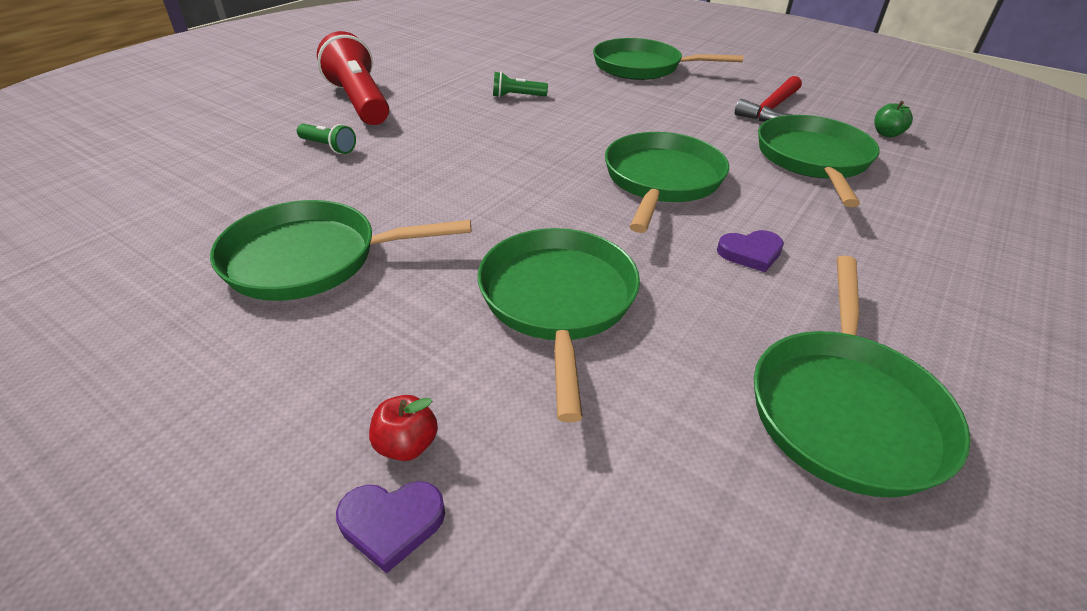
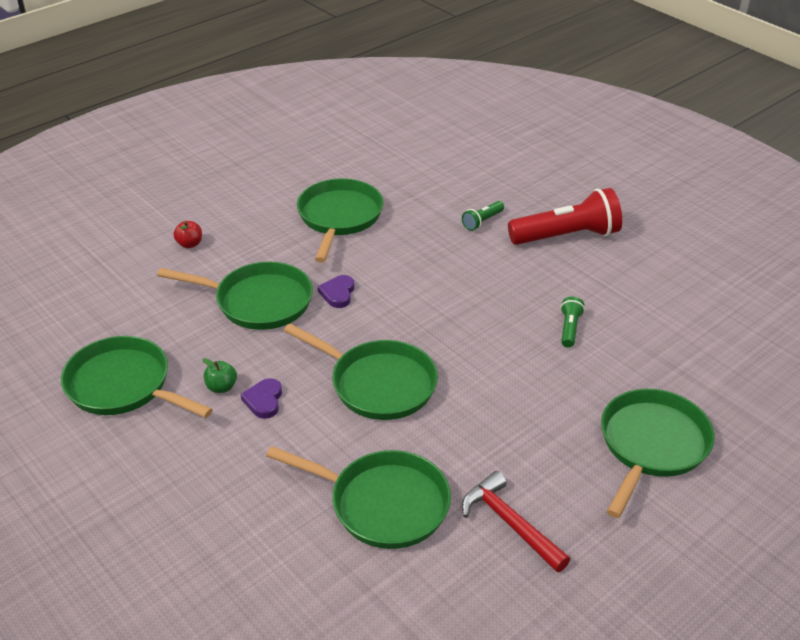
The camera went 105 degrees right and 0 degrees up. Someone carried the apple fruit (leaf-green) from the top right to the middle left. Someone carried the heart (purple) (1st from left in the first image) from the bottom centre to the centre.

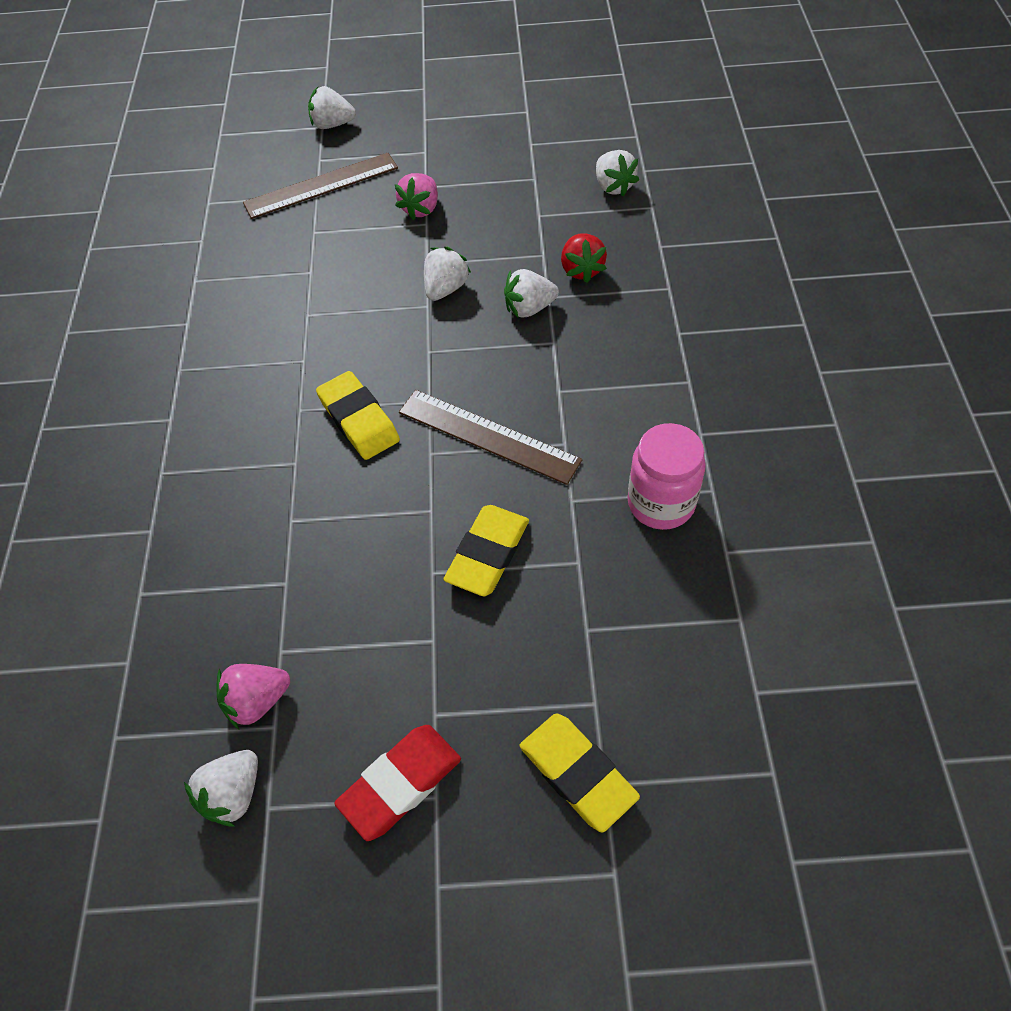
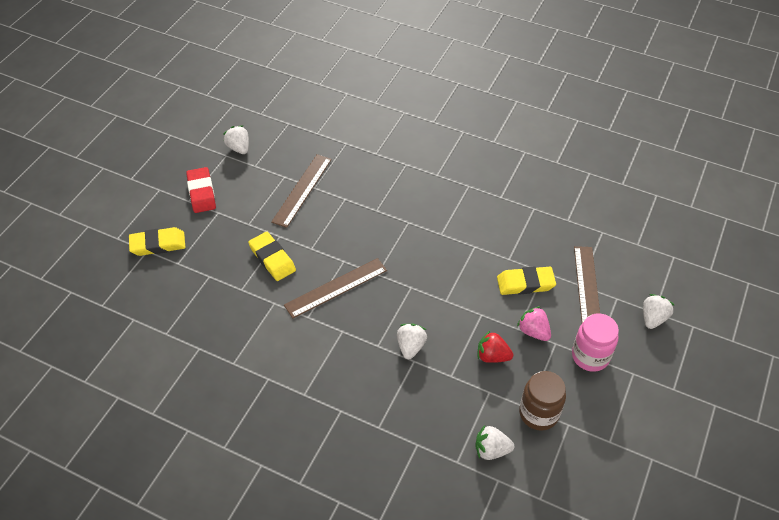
The camera went 115 degrees right and 5 degrees down. Someone put down the ruler (brown) (1st from left) at the centre. Someone carried the berry (scarlet) from the top centre to the bottom centre. Someone carried the gum eraser (golden) (1st from left in the first image) from the centre to the middle right. Someone put down the preserve jar (brown) at the bottom right. Someone carried the preserve jar (pink) from the centre to the middle right. Someone took away the berry (pink) (1st from left) at the bottom left. Someone took away the berry (white) (3rd from left) at the top centre.

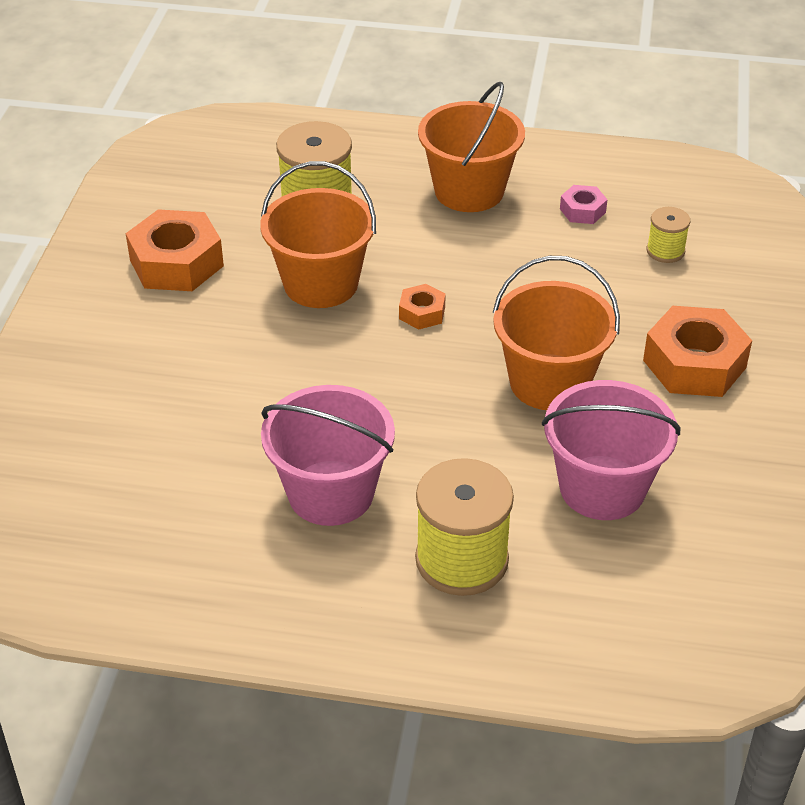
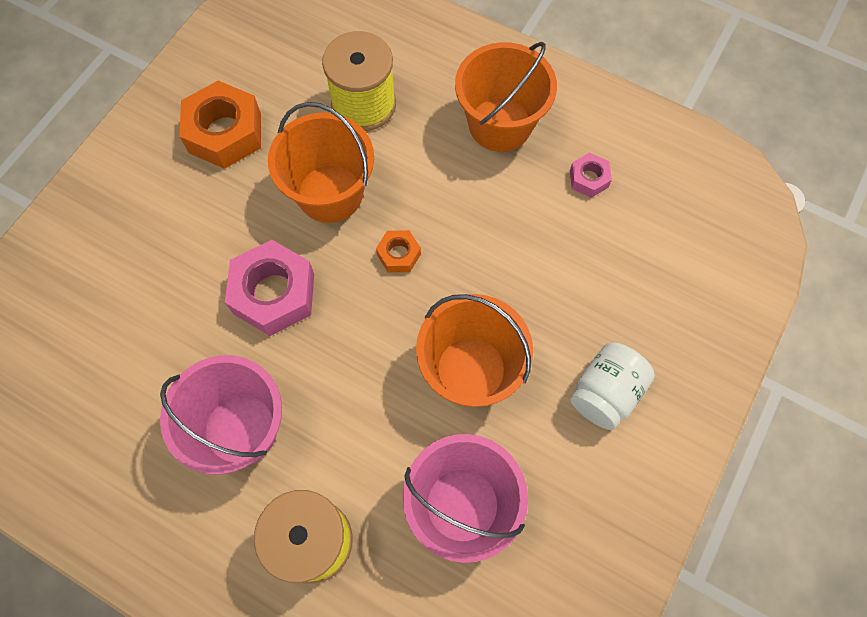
The camera went 20 degrees right and 25 degrees up. Someone put down the hex nut (pink) (1st from left) at the middle left. Someone swapped the hex nut (orange-coloured) (3rd from left) at the middle right for the preserve jar (white) at the middle right. Someone took away the spool (golden) (3rd from left) at the top right.

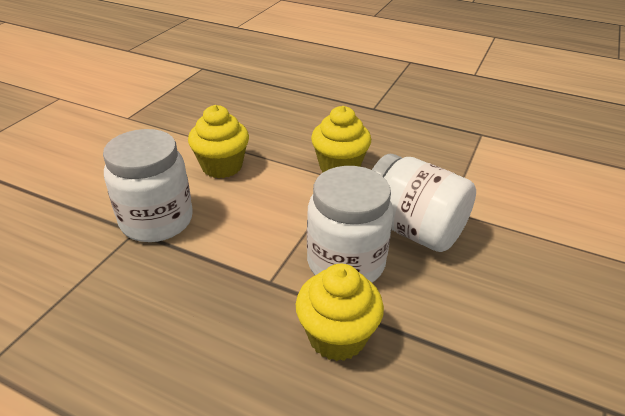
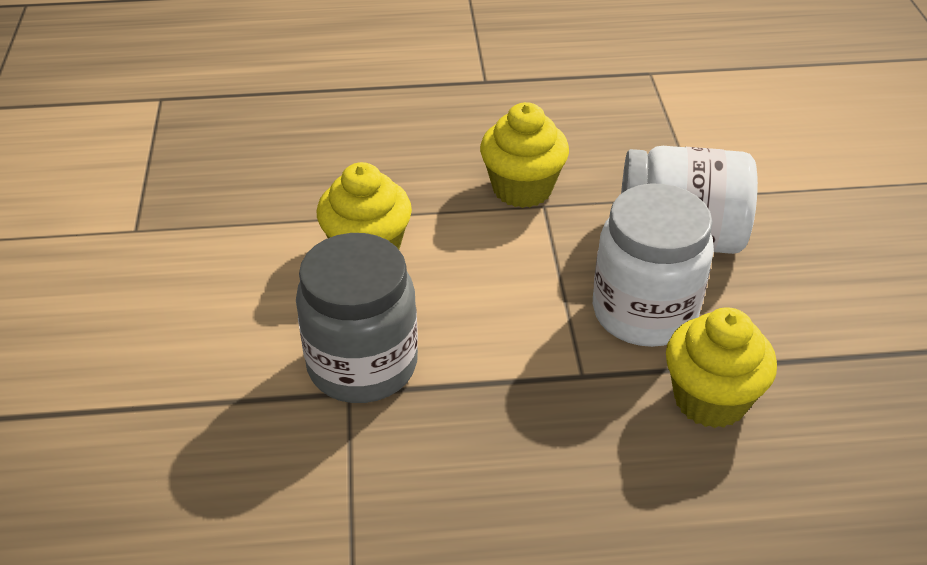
The camera went 30 degrees left and 5 degrees up. Someone repainted the preserve jar (white) (1st from left) at the middle left, which became the preserve jar (gray) at the centre.

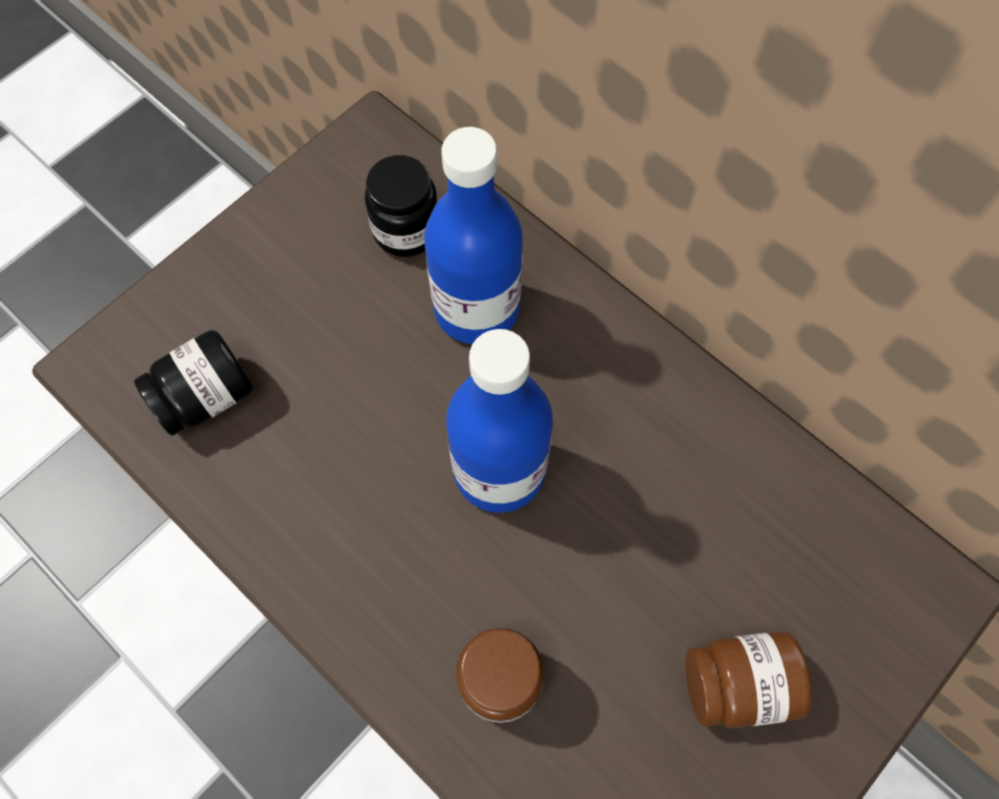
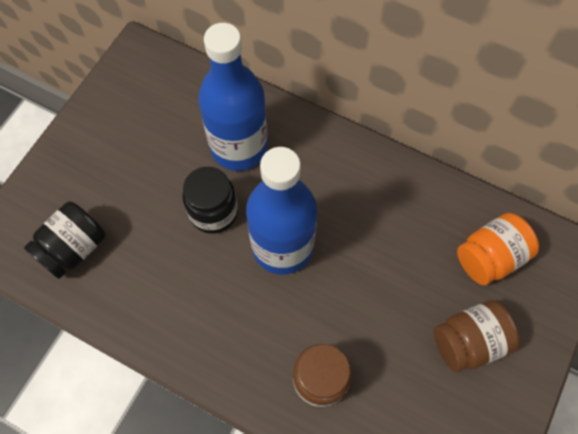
The camera went 15 degrees left and 0 degrees up. Someone carried the preserve jar (ebony) (2nd from left) from the top centre to the centre. Someone put down the preserve jar (orange-coloured) at the middle right.

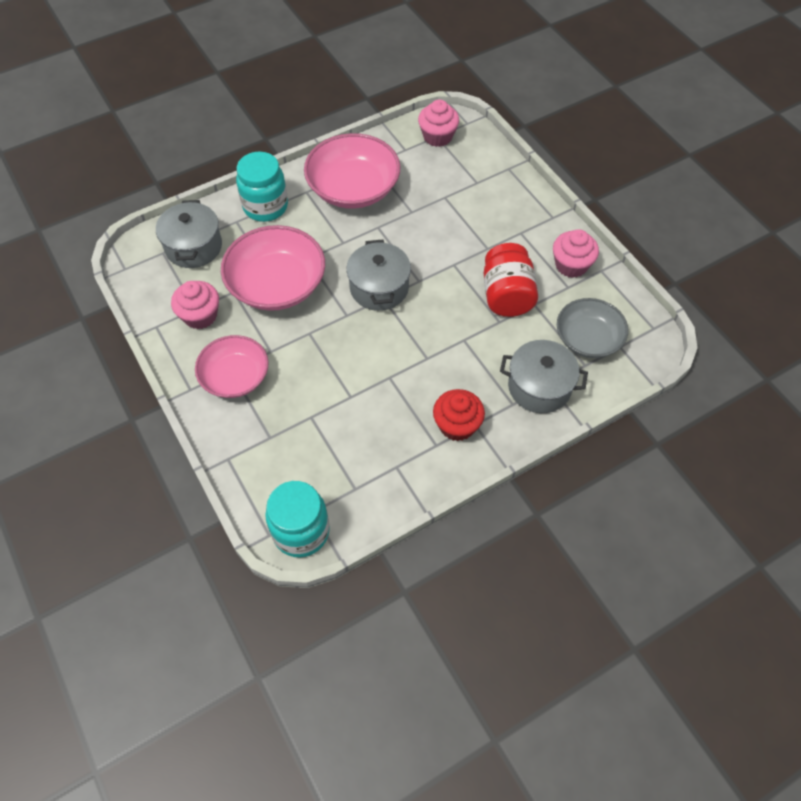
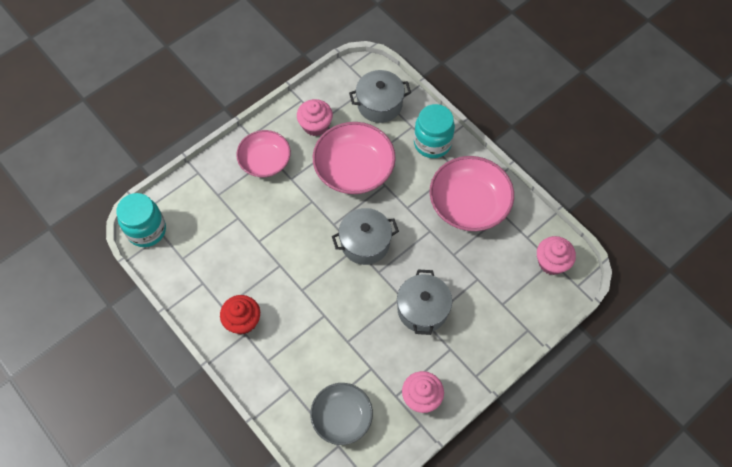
The camera went 80 degrees right and 5 degrees up. Someone carried the pot (gray) (3rd from left) from the middle right to the centre. Someone took away the preserve jar (scarlet) at the centre.

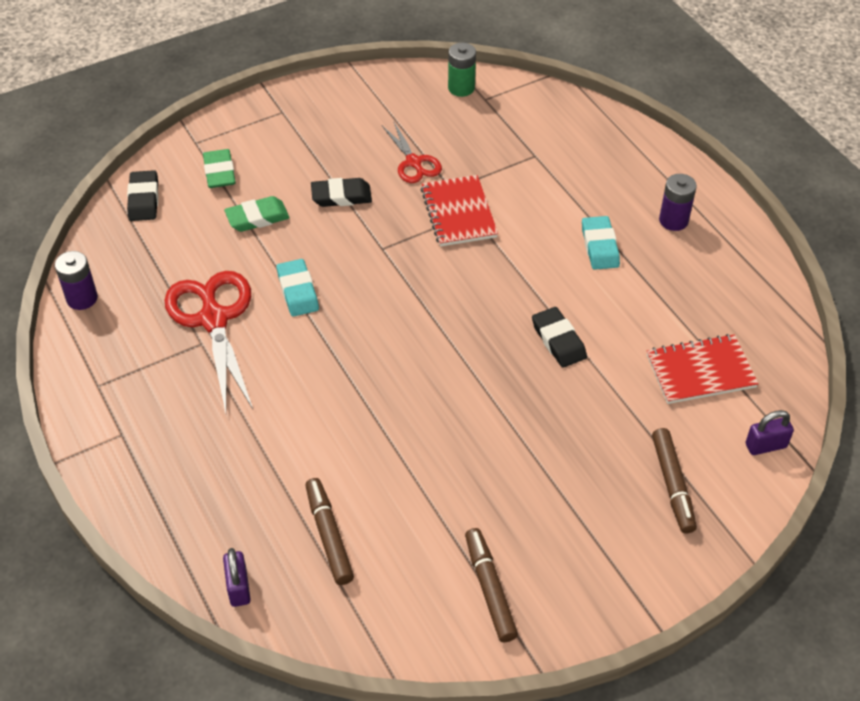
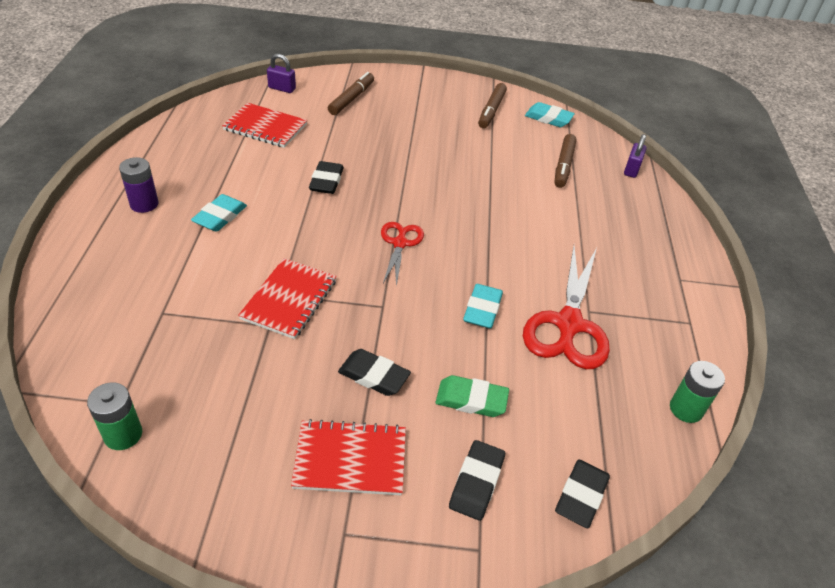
The camera went 150 degrees left and 5 degrees down. Someone put down the notebook (scarlet) (3rd from left) at the bottom centre. Someone carried the scissors (scarlet) (2nd from left in the first image) from the top centre to the centre. Someone repainted the gum eraser (leaf-green) (1st from left) at the top left, which became the gum eraser (ebony) (3rd from left) at the bottom centre. Someone put down the gum eraser (aqua) (3rd from left) at the top centre. Someone repainted the power cell (purple) (1st from left) at the middle left, which became the power cell (leaf-green) (2nd from left) at the bottom right.

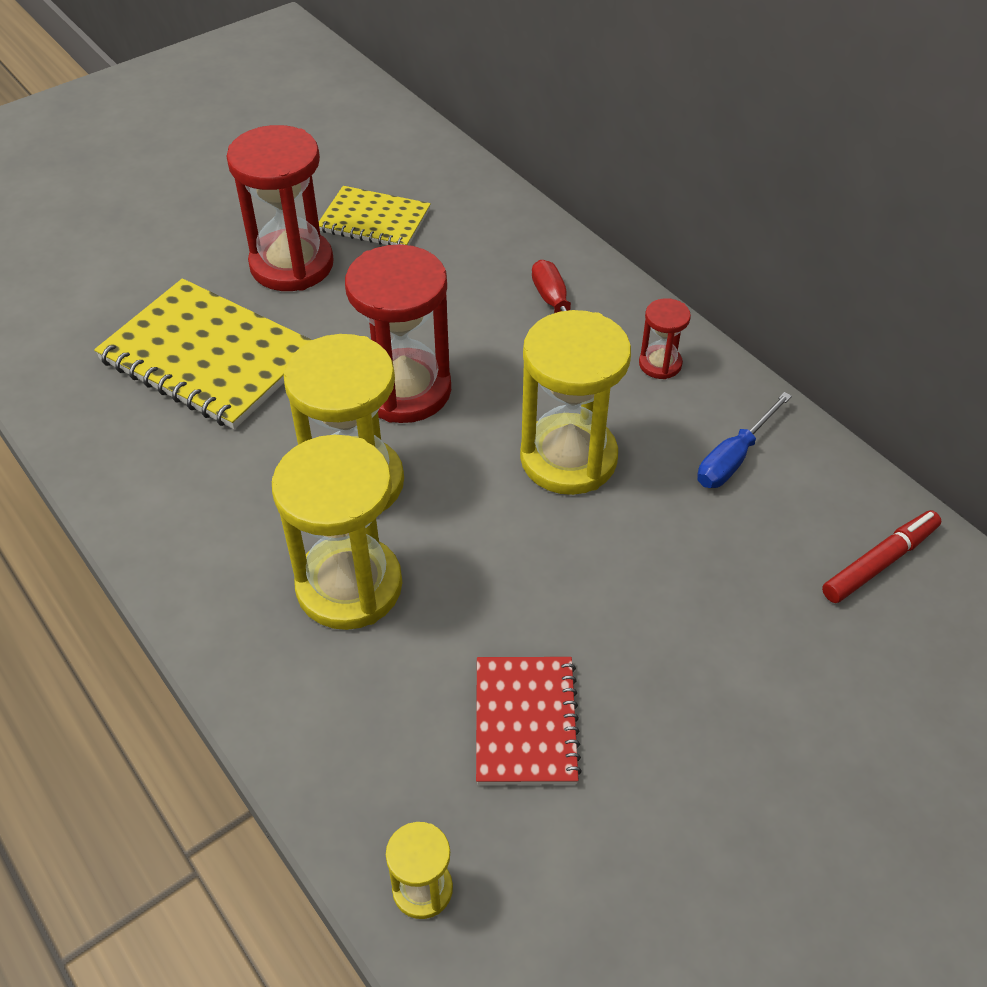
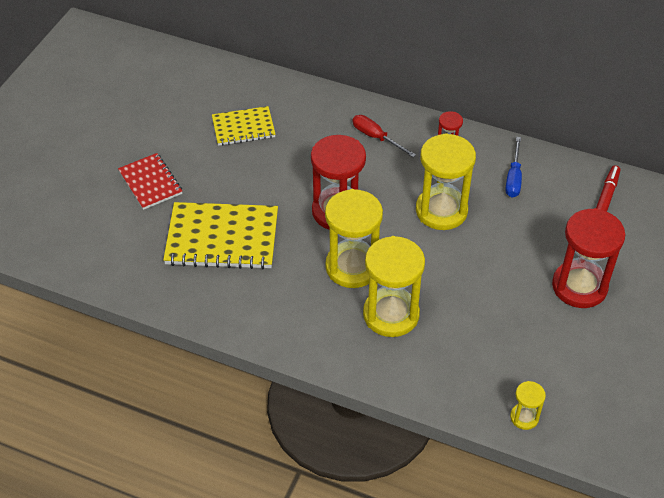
The camera went 30 degrees left and 0 degrees up. Someone carried the notebook (scarlet) from the bottom centre to the middle left. Someone carried the hourglass (scarlet) (1st from left in the first image) from the top left to the middle right.

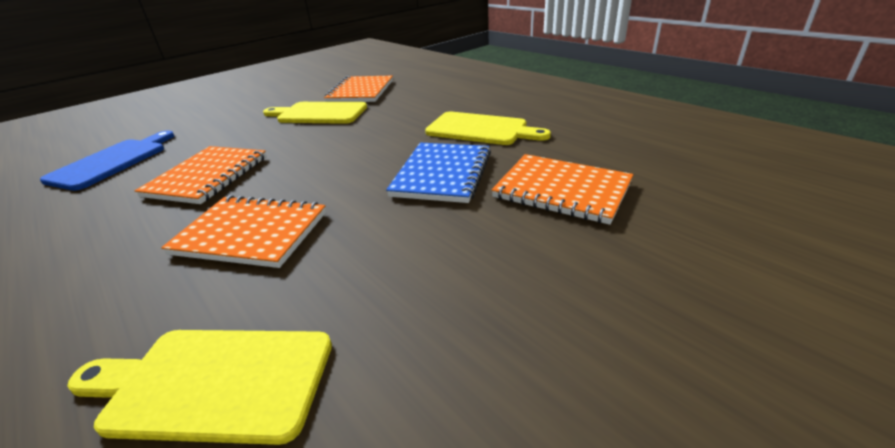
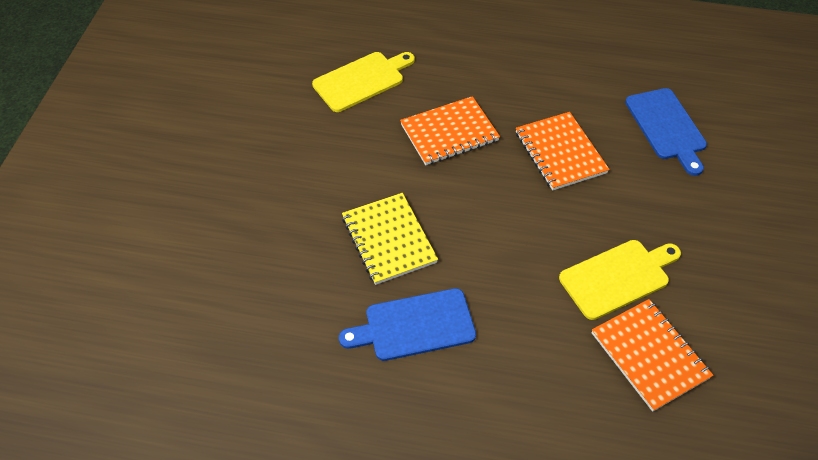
The camera went 140 degrees right and 20 degrees up. Someone repainted the bread board (golden) (3rd from left) at the top centre, which became the bread board (blue) (1st from left) at the bottom centre. Someone repainted the notebook (blue) at the centre, which became the notebook (golden) at the centre. Someone took away the notebook (orange-coloured) (4th from left) at the centre.

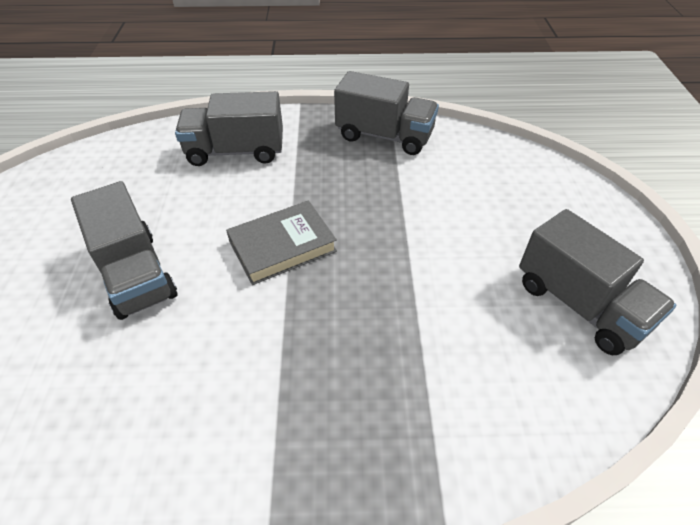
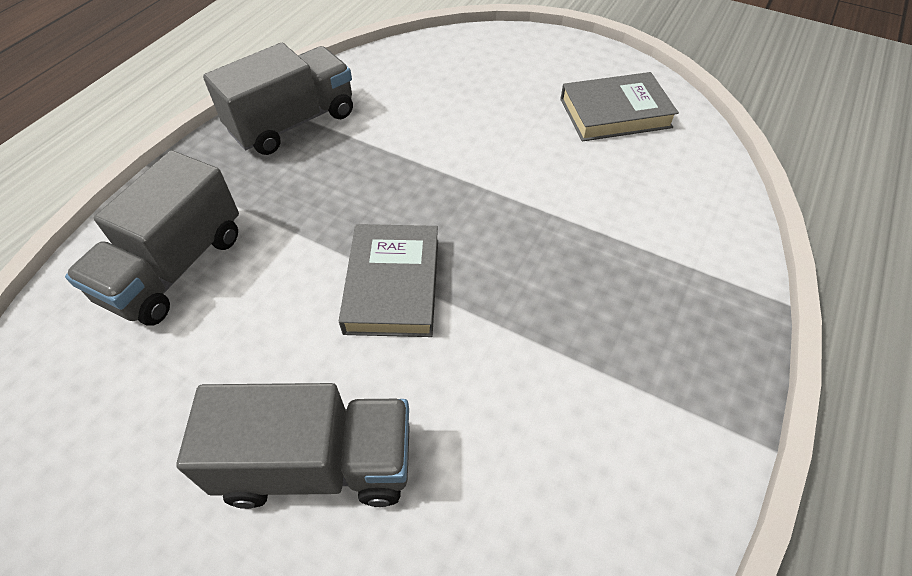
The camera went 60 degrees left and 5 degrees up. Someone swapped the toy truck (gray) (4th from left) at the middle right for the hardcover (gray) (2nd from left) at the top right.

